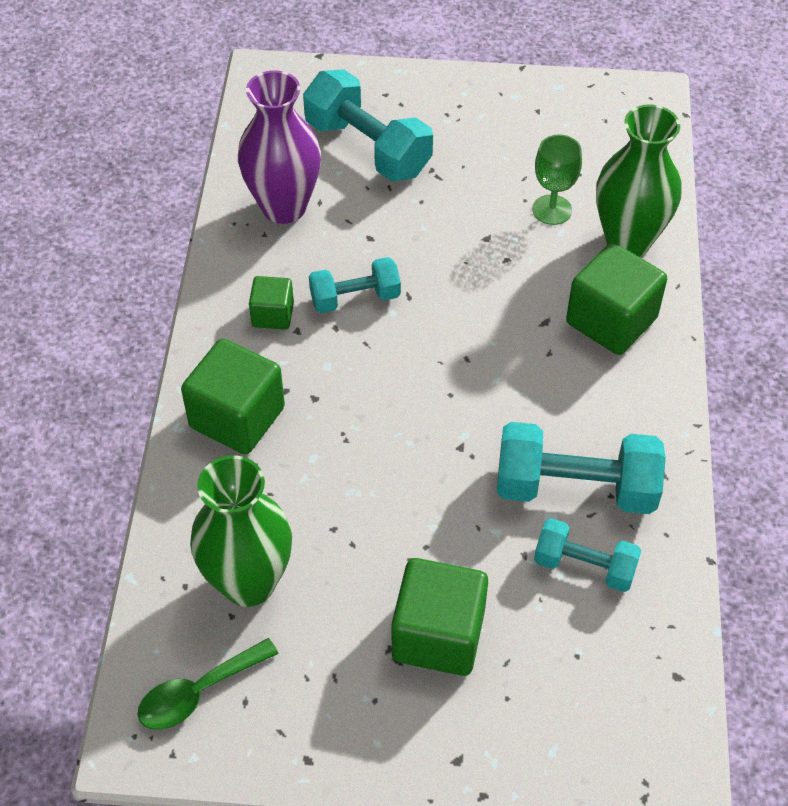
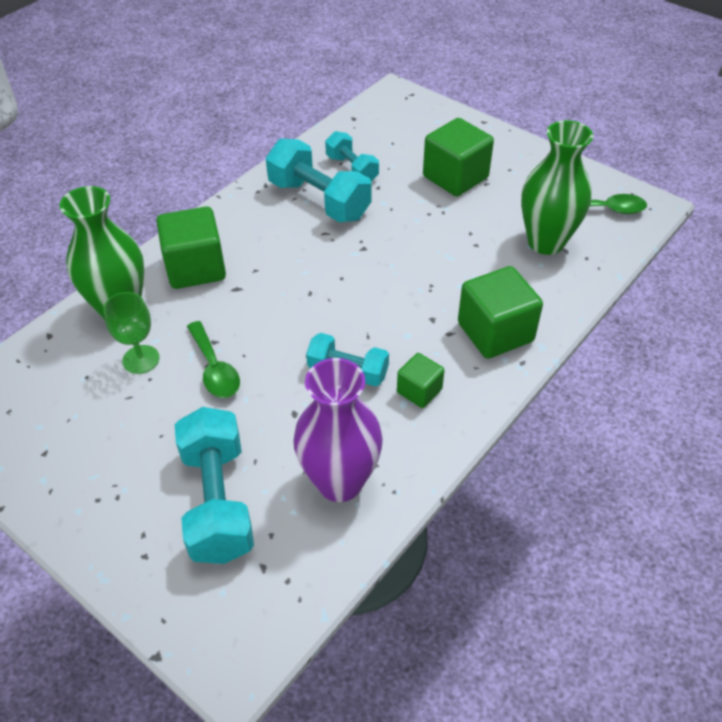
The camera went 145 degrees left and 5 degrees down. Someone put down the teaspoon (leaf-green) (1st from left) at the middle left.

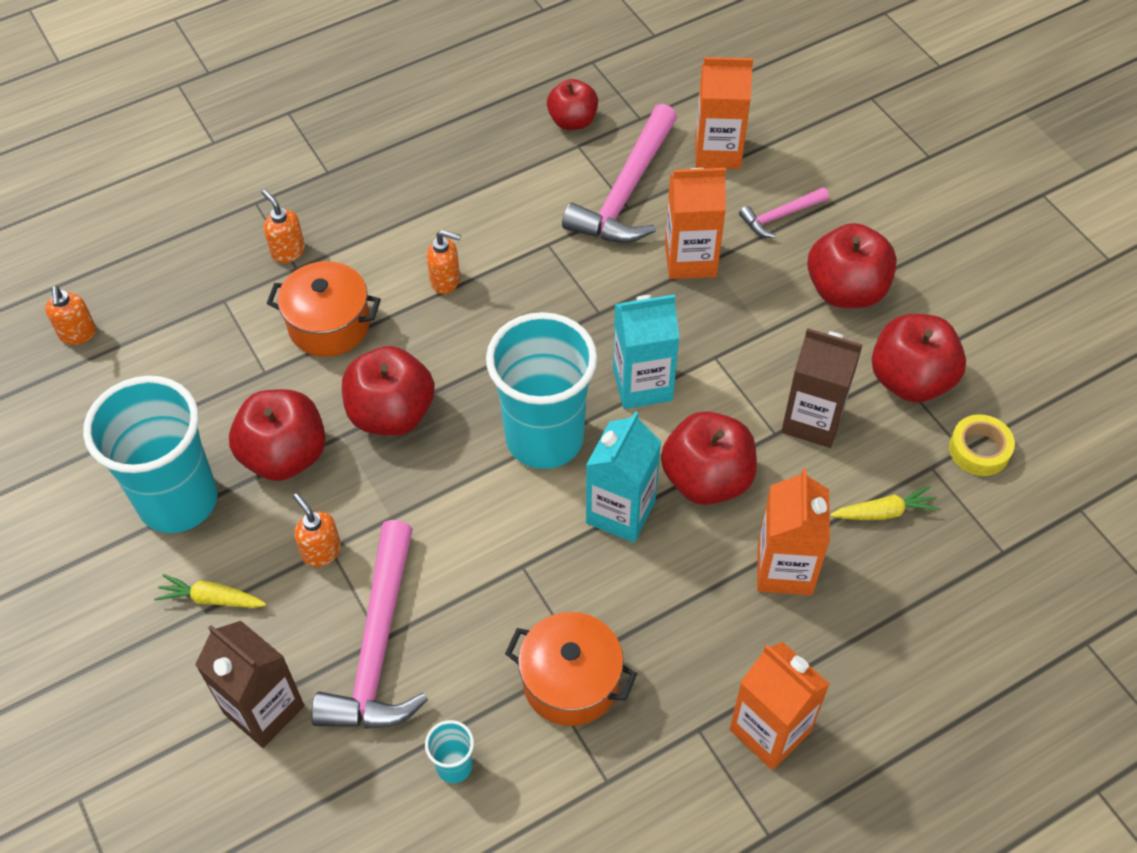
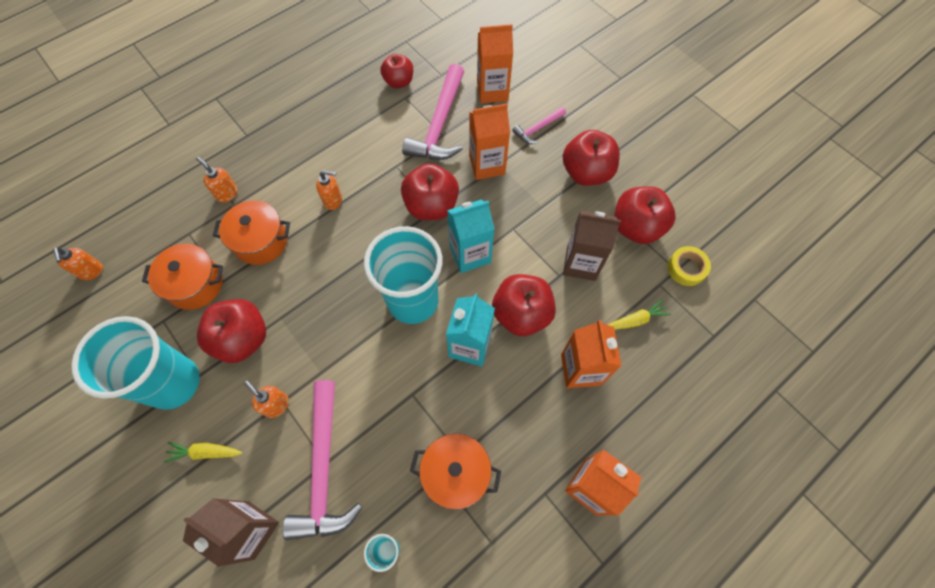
The camera went 10 degrees left and 10 degrees up. Someone put down the pot (orange-coloured) (1st from left) at the middle left. Someone carried the apple fruit (scarlet) (2nd from left in the first image) from the centre to the top centre.

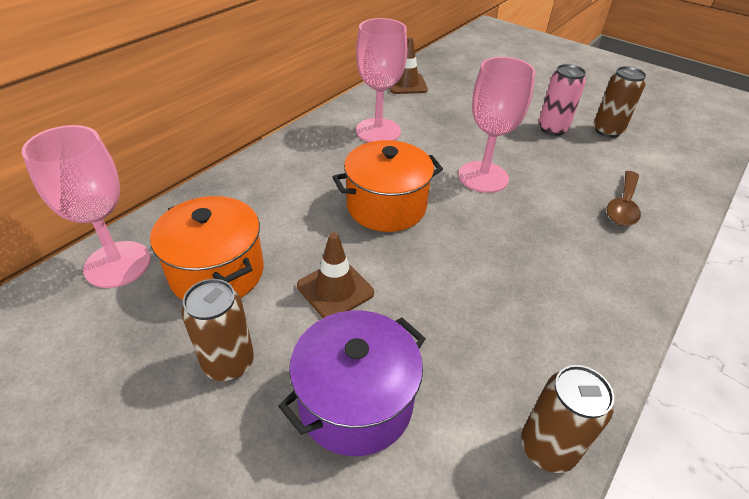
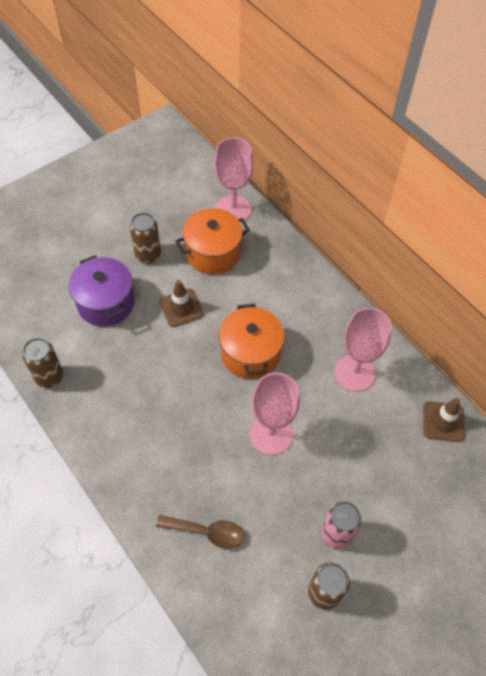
The camera went 105 degrees right and 15 degrees up. Someone rotated the teaspoon (brown) at the middle right by 150 degrees clockwise.

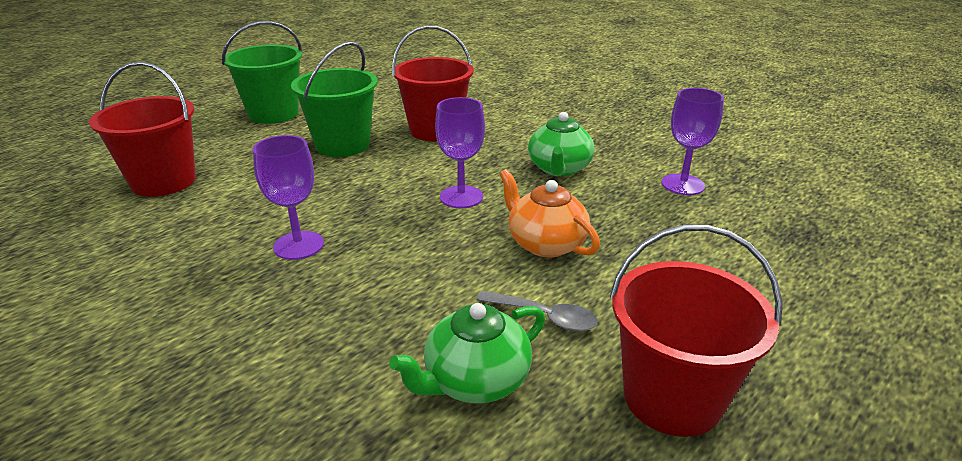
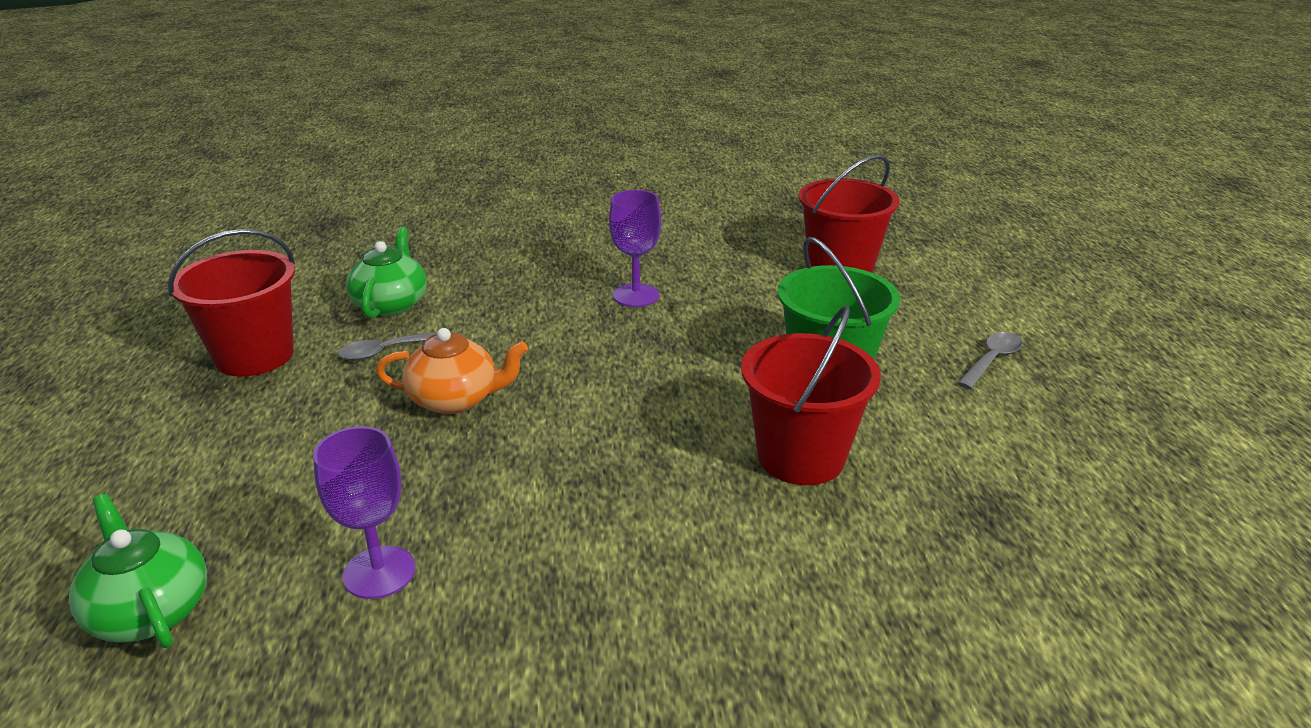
The camera went 130 degrees right and 0 degrees up. Someone carried the tea pot (leaf-green) (2nd from left in the first image) from the top centre to the bottom left. Someone swapped the bucket (leaf-green) (1st from left) at the top left for the teaspoon (gray) (2nd from left) at the middle right. Someone took away the chalice (purple) (2nd from left) at the top centre.

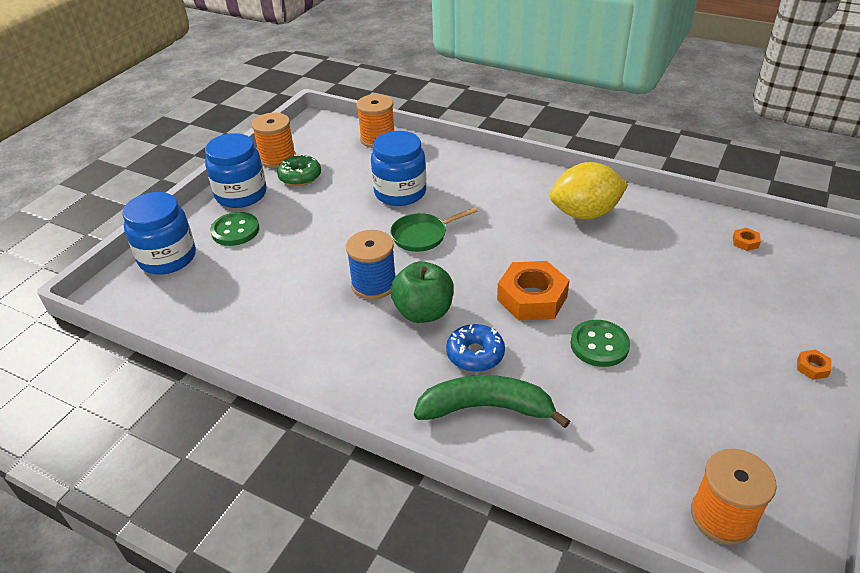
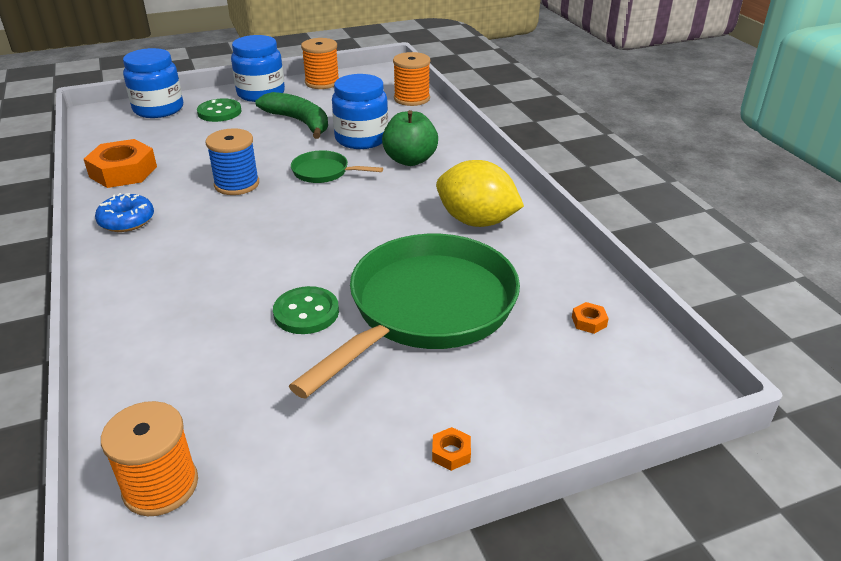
The camera went 40 degrees right and 5 degrees down. Someone carried the hex nut (orange-coloured) (1st from left) from the centre to the top left. Someone carried the glazed donut (blue) from the centre to the middle left. Someone carried the toy banana (leaf-green) from the bottom centre to the top centre. Someone put down the skillet (leaf-green) (2nd from left) at the centre. Someone carried the apple fruit (leaf-green) from the centre to the top centre. Someone took away the glazed donut (leaf-green) at the top centre.

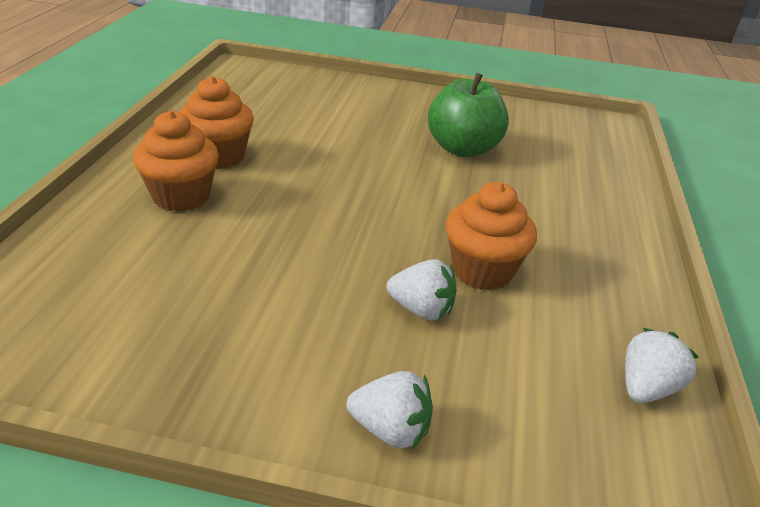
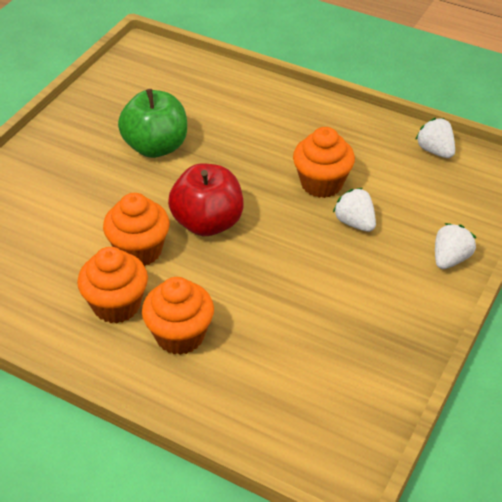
The camera went 70 degrees left and 10 degrees up. Someone put down the muffin (orange-coloured) (2nd from left) at the middle left. Someone put down the apple fruit (scarlet) at the centre. Someone rotated the berry (white) (2nd from left in the first image) at the centre by 75 degrees counterclockwise.

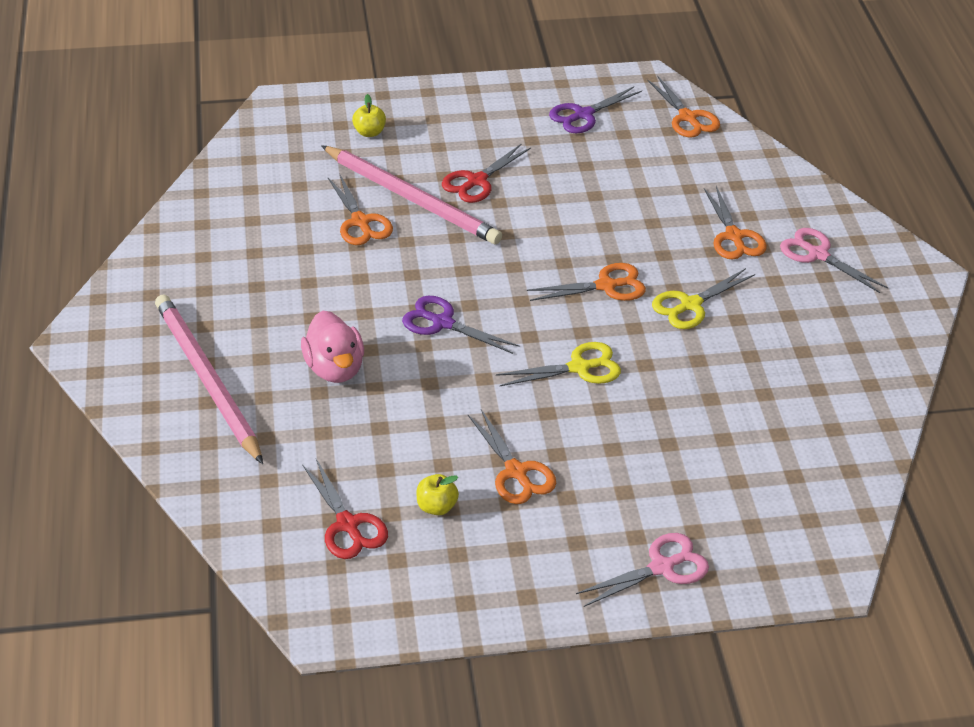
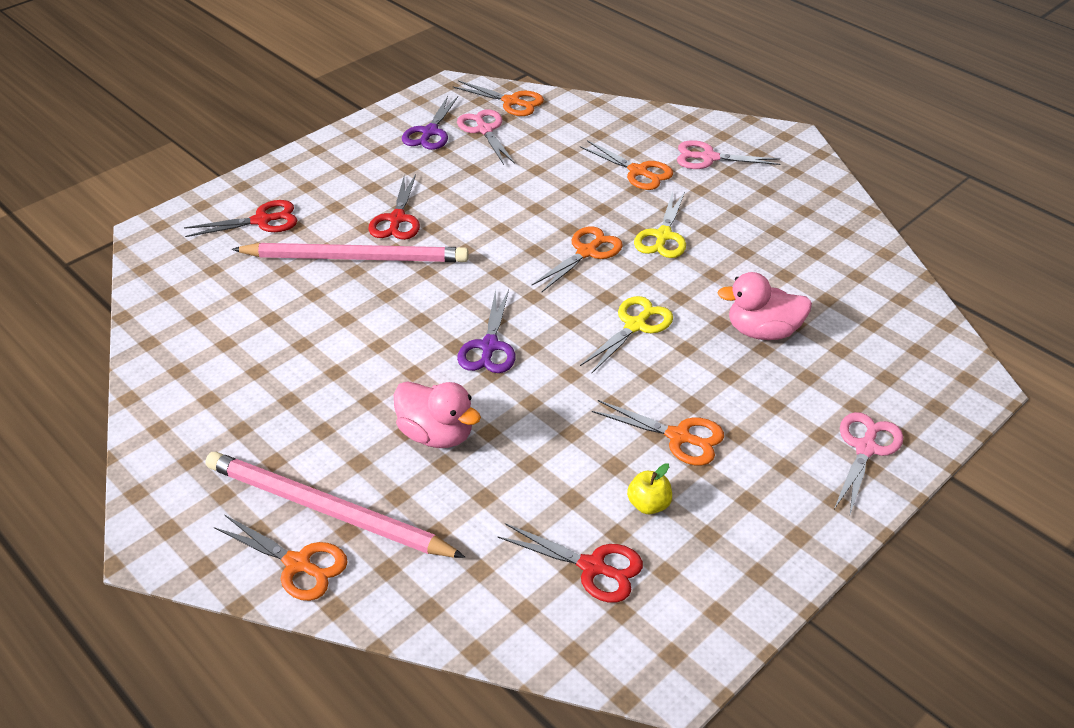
The camera went 35 degrees left and 0 degrees up. Someone swapped the apple fruit (golden) (1st from left) at the top centre for the scissors (scarlet) (1st from left) at the top left. Someone carried the scissors (orange-coloured) (1st from left) from the top centre to the bottom left. Someone put down the scissors (pink) (1st from left) at the top centre. Someone rotated the scissors (purple) (1st from left in the first image) at the centre by 75 degrees counterclockwise. Someone put down the rubber duck (pink) (2nd from left) at the middle right.

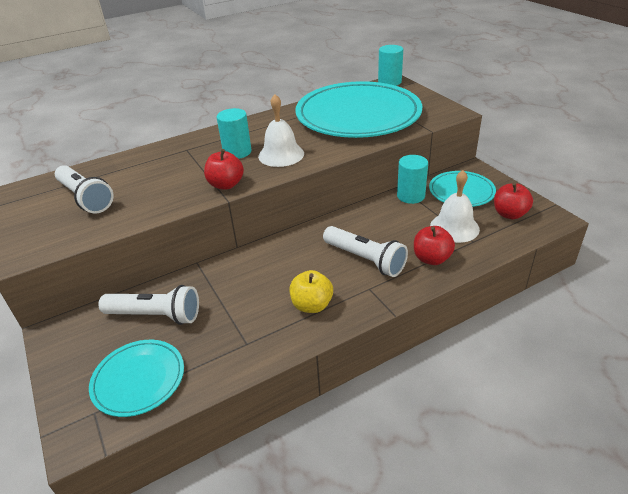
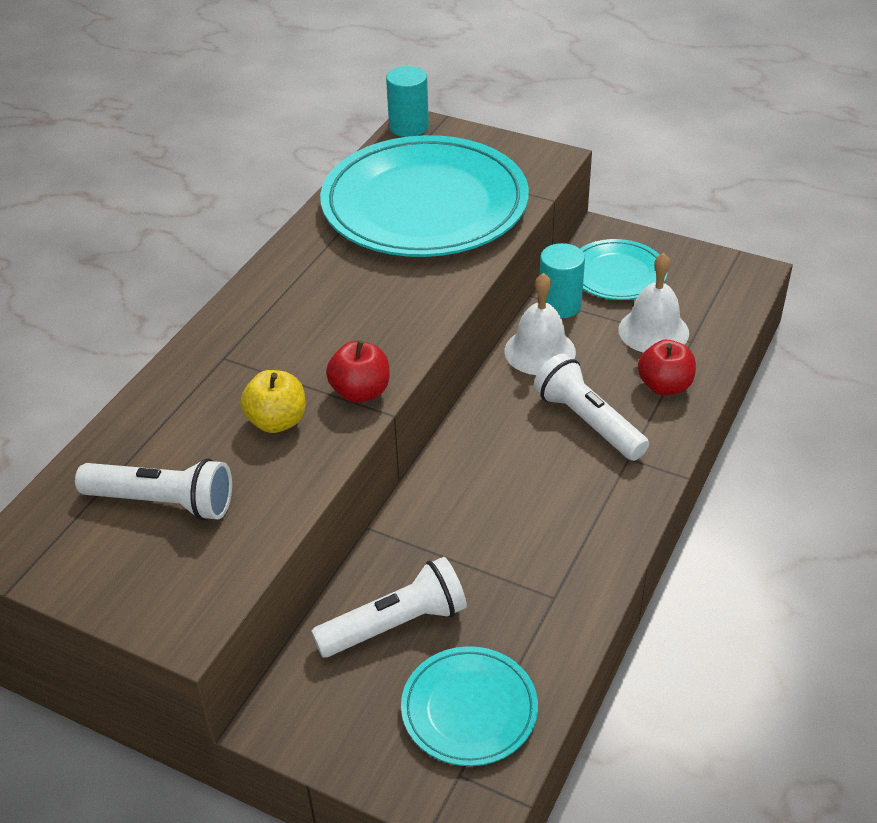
The camera went 35 degrees left and 5 degrees up. Someone carried the apple fruit (golden) from the centre to the middle left. Someone carried the hand bell (white) (1st from left) from the top centre to the centre. Someone rotated the flashlight (white) (3rd from left) at the centre by 135 degrees counterclockwise. Someone took away the cylinder (aqua) (1st from left) at the top centre. Someone took away the apple fruit (scarlet) (3rd from left) at the middle right.

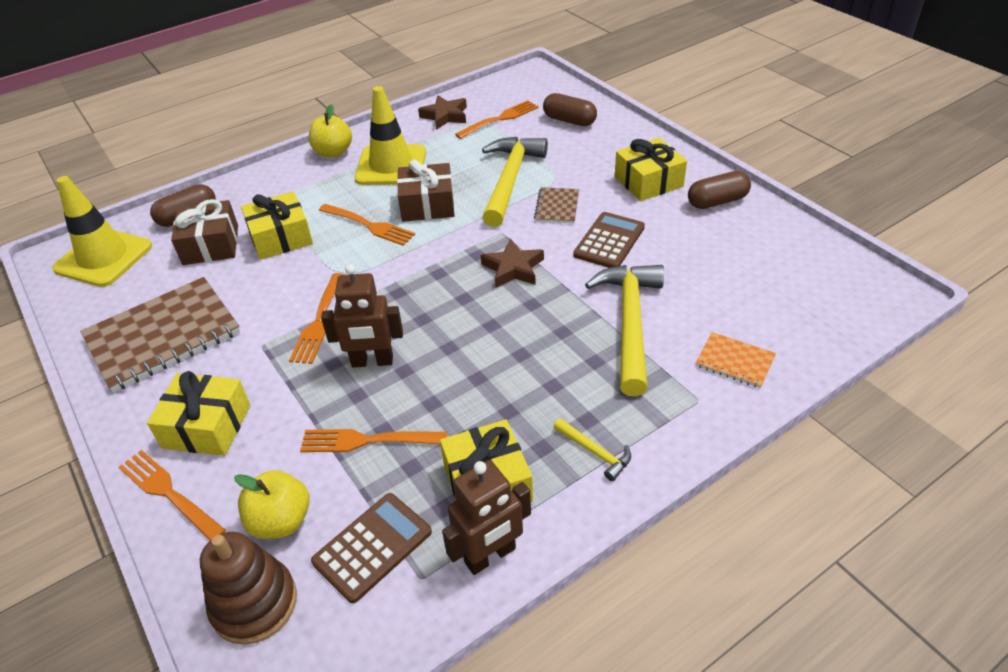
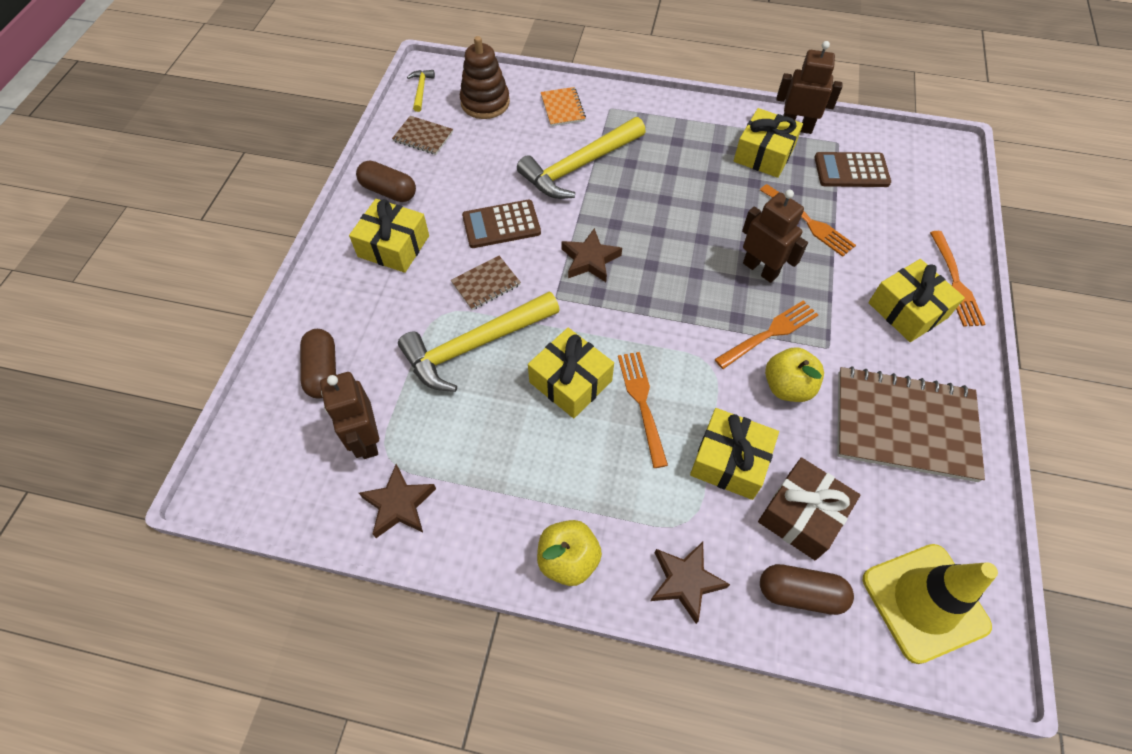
The camera went 135 degrees left and 15 degrees up. Someone swapped the table fork (orange-coloured) (5th from left) at the top centre for the robot figure (brown) (1st from left) at the middle left. Someone put down the notebook (brown) (1st from left) at the top centre. Someone carried the carpenter's hammer (golden) (2nd from left in the first image) from the bottom centre to the top centre. Someone carried the ring stacker (brown) from the bottom left to the top centre. Someone repainted the present (brown) (2nd from left) at the top centre, which became the present (golden) (2nd from left) at the centre. Someone put down the five-pointed star (brown) (3rd from left) at the bottom centre. Someone carried the apple fruit (golden) (1st from left in the first image) from the bottom left to the middle right. Someone took away the road cone (golden) (2nd from left) at the top centre.

